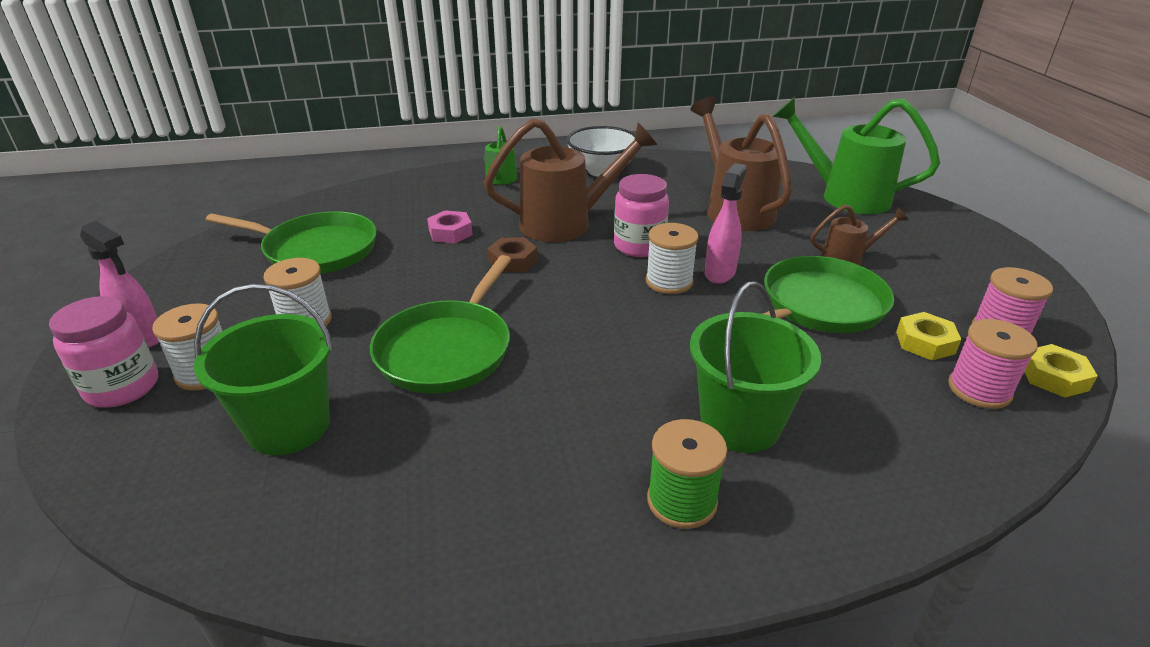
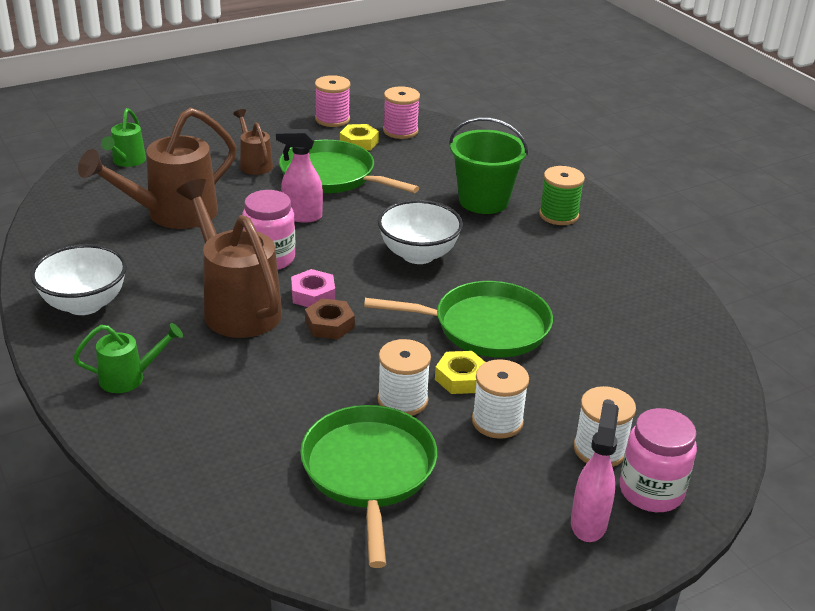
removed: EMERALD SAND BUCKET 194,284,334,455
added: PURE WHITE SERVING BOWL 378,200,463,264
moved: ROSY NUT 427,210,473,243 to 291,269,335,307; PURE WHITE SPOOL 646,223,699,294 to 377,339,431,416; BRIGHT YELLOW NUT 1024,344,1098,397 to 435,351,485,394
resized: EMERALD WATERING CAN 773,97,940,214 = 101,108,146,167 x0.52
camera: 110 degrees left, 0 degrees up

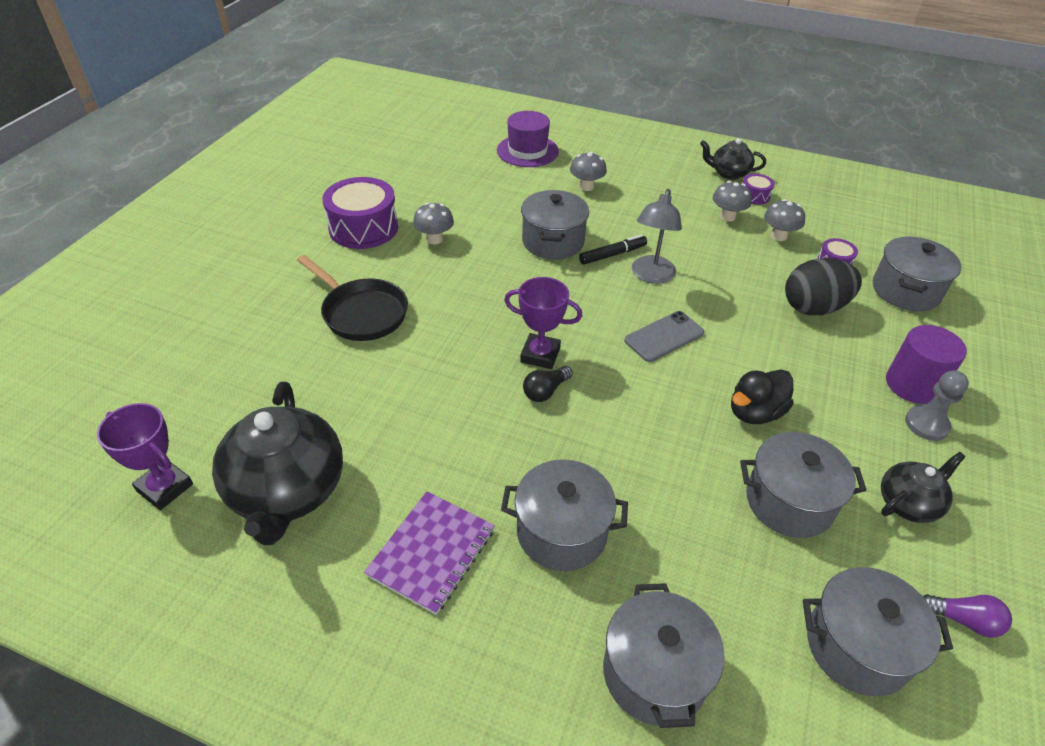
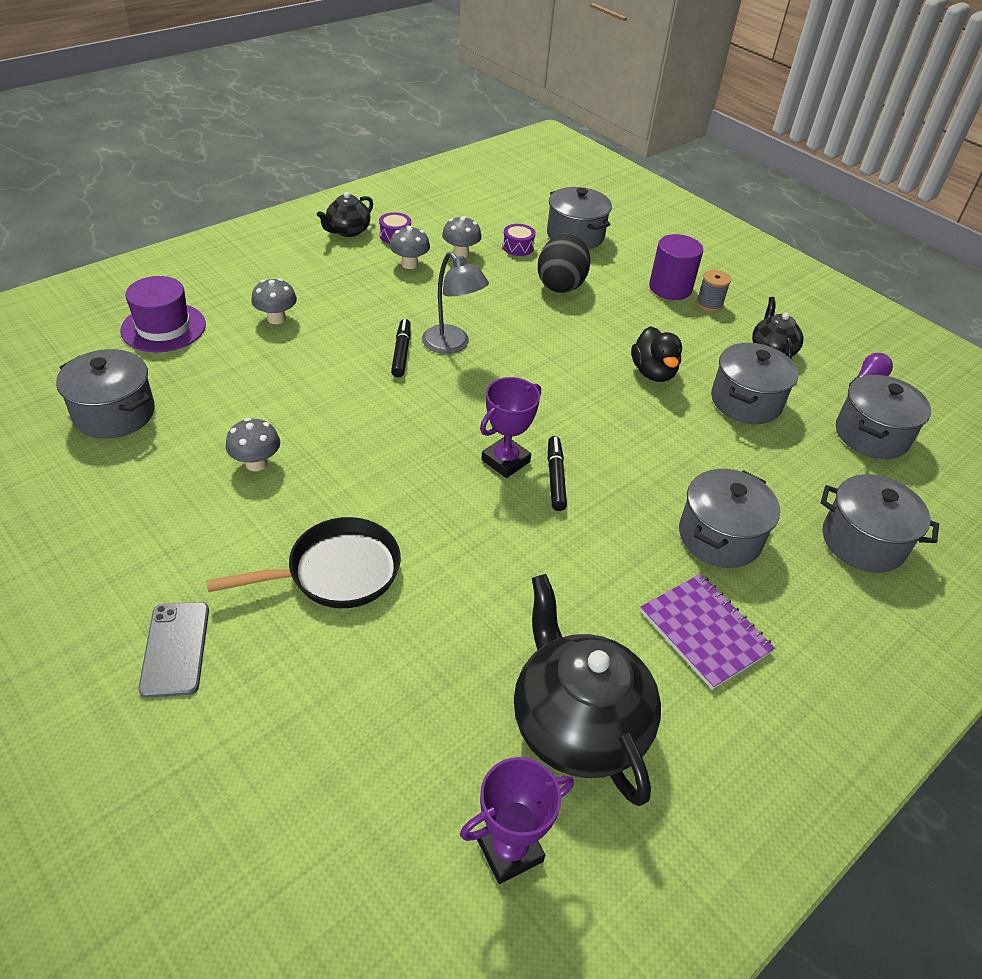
removed: PURPLE SNARE DRUM 322,177,398,249
moved: GRAY STOCKPOT 521,190,589,260 to 56,349,155,439; GRAY SMARTPHONE 624,311,704,362 to 138,602,209,698
replaced: BLACK BULB 523,366,573,402 to BLACK MARKER PEN 548,436,567,511; GRAY CHESS PAWN 905,370,969,441 to GRAY SPOOL 696,270,731,312
turned: BLACK CHINA TEAPOT 212,382,343,545 = 514,574,661,806 135 degrees counterclockwise
camera: 65 degrees left, 0 degrees up

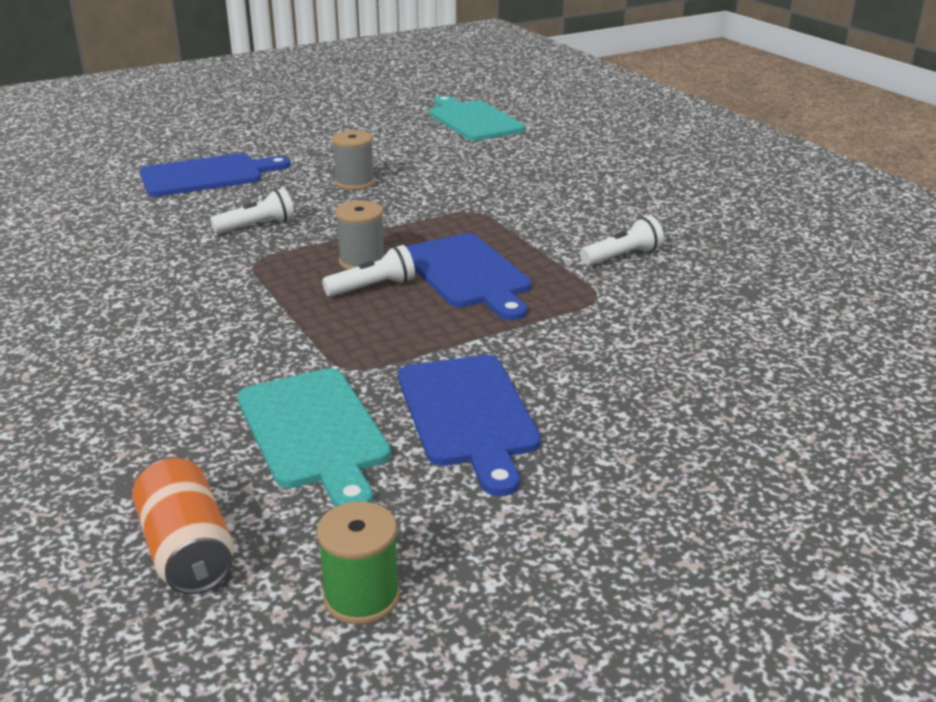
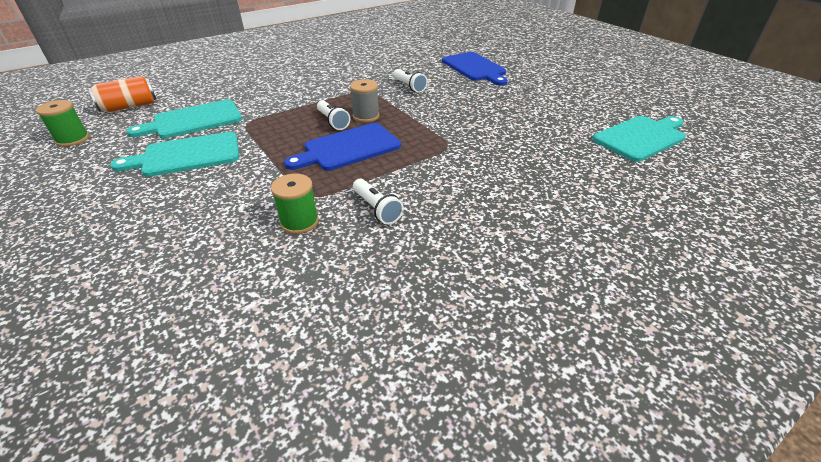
removed: GRAY SPOOL 332,130,375,190
added: EMERALD SPOOL 271,174,319,234
recoloured: COBALT CHOPPING BOARD 398,355,541,496 to AQUA CHOPPING BOARD 110,132,239,177
camera: 85 degrees right, 10 degrees up

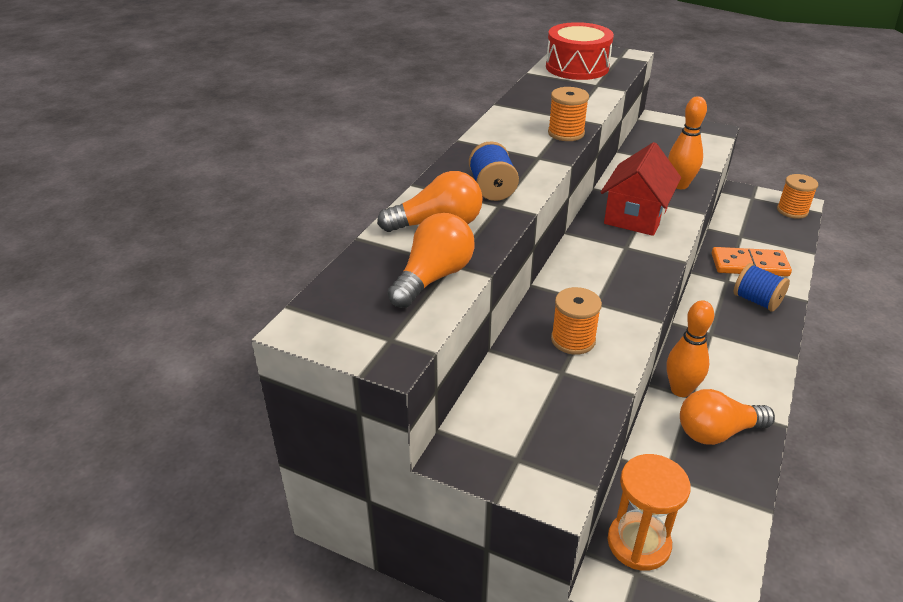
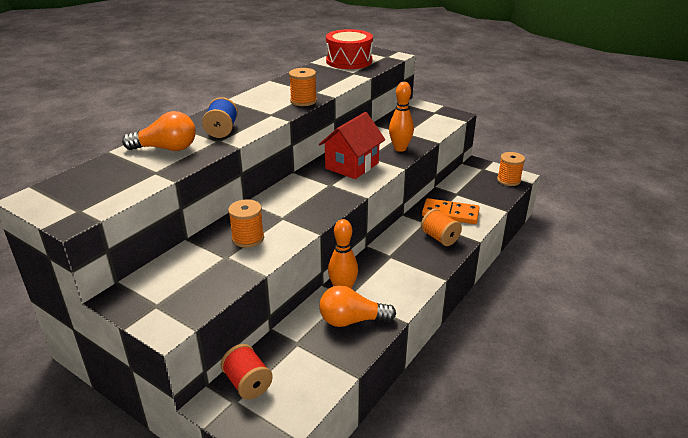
removed: ORANGE-COLOURED BULB 388,213,475,308
replaced: ORANGE-COLOURED SANDGLASS 608,454,691,571 to SCARLET SPOOL 221,344,273,399
recoloured: COBALT SPOOL 734,263,790,311 to ORANGE-COLOURED SPOOL 421,209,462,246
camera: 10 degrees right, 5 degrees down

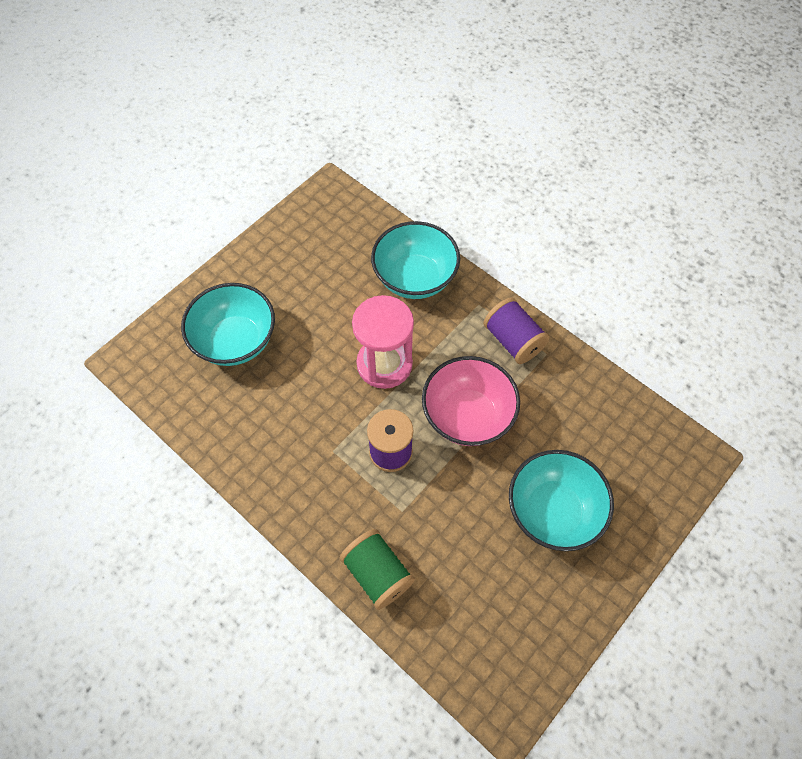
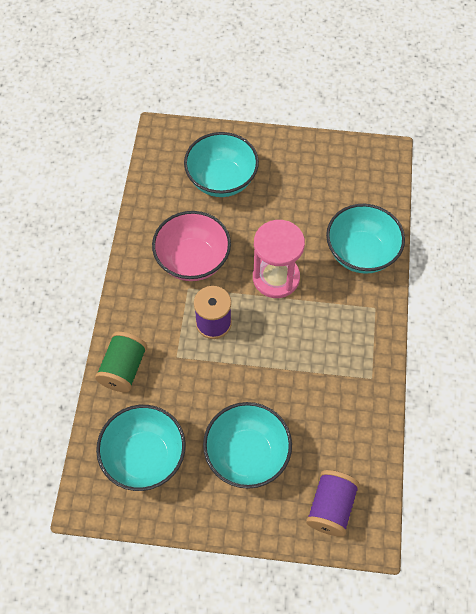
added: AQUA SERVING BOWL 96,405,186,491
moved: ROSY SERVING BOWL 422,356,520,446 to 152,211,231,281; PURPLE SPOOL 483,297,549,364 to 306,470,360,536
camera: 55 degrees right, 0 degrees up

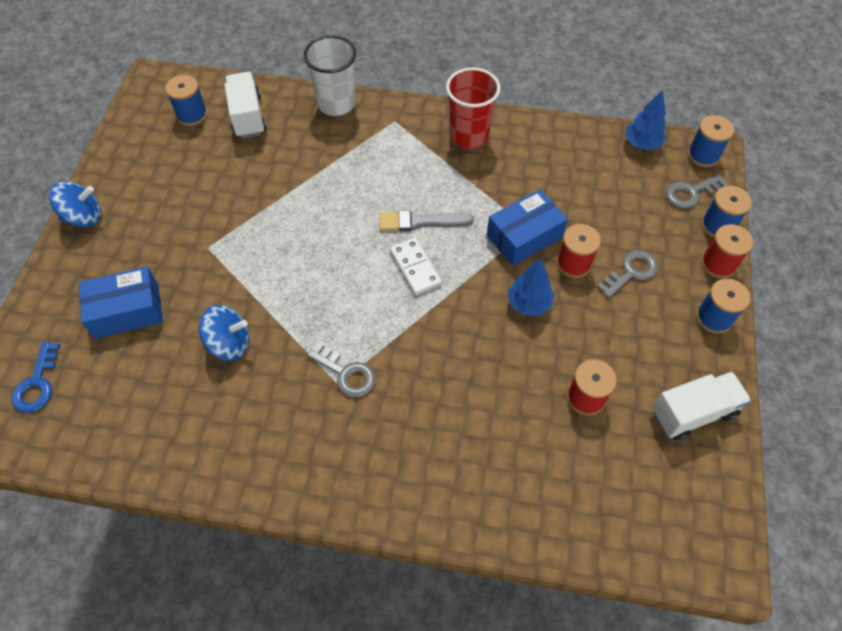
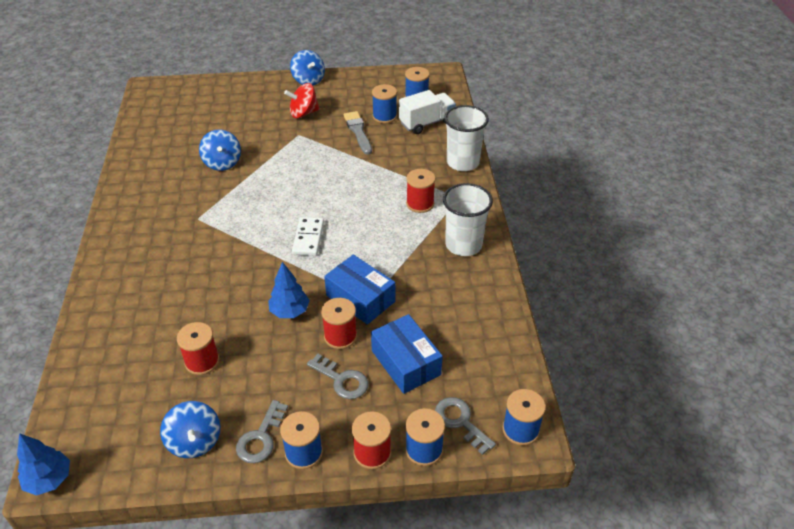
removed: COBALT LATCHKEY 12,342,61,413
added: SCARLET TOY TOP 284,83,320,118; COBALT SPOOL 372,84,397,124; SCARLET SPOOL 406,169,436,213
moved: COBALT PACKAGE 79,266,163,339 to 371,314,443,394; GRAY LATCHKEY 307,343,376,397 to 236,400,288,463; GRAY PAINT BRUSH 379,210,474,231 to 344,111,372,155; COBALT TREE 625,90,667,151 to 17,433,70,496
replaced: PURE WHITE TOY TRUCK 652,371,751,441 to COBALT TOY TOP 160,401,220,458
recoloured: SCARLET BEAKER 446,68,500,149 to PURE WHITE BEAKER 443,183,493,256
turned: PURE WHITE DOMINO PIECE 390,237,442,296 = 292,217,324,256 45 degrees counterclockwise
camera: 75 degrees right, 15 degrees down

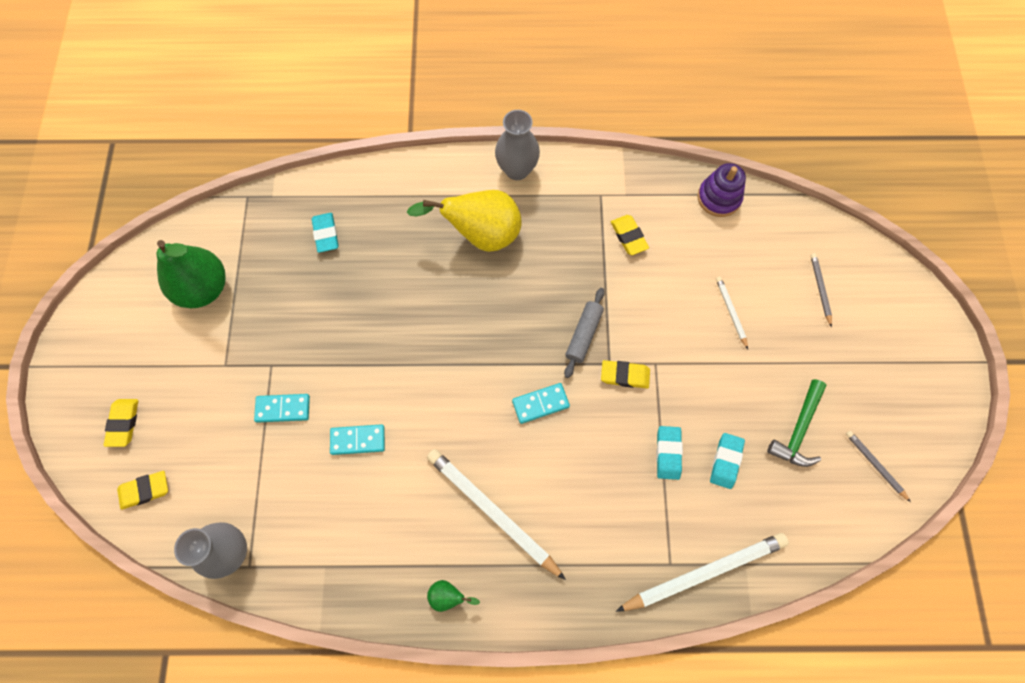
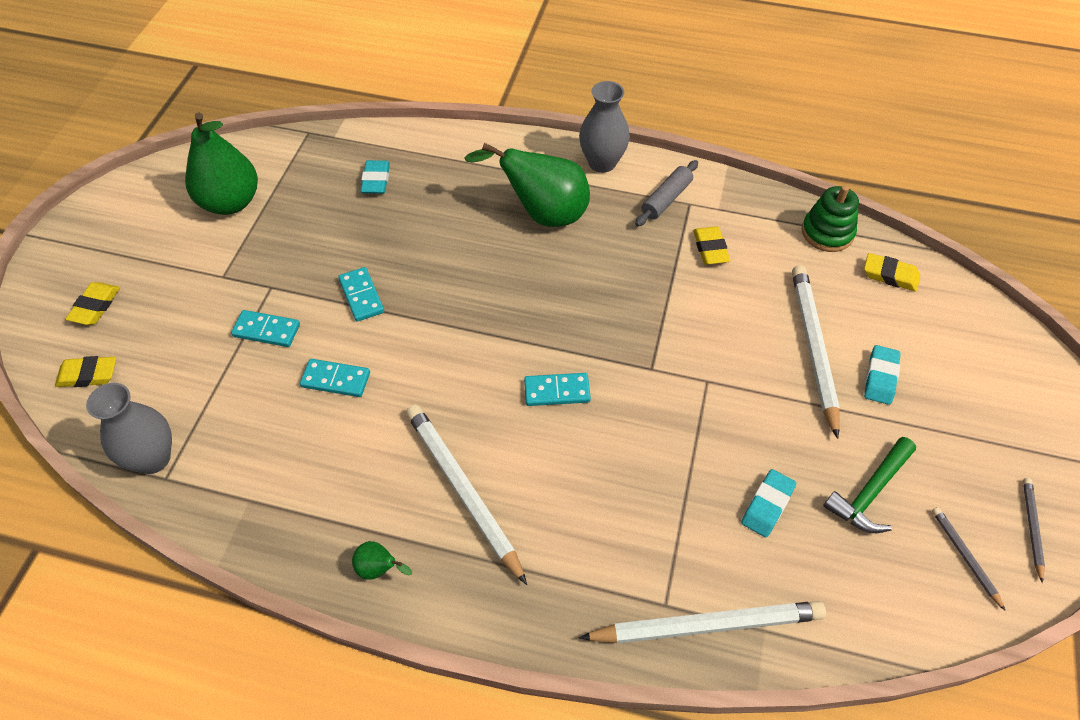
added: AQUA DOMINO PIECE 338,267,384,322
moved: GRAY PASTRY ROLLER 564,288,605,378 to 635,160,698,226; BRIGHT YELLOW GUM ERASER 601,360,650,388 to 864,253,920,291; AQUA GUM ERASER 656,426,683,480 to 864,345,901,405; GRAY LEAD PENCIL 811,253,832,327 to 1023,478,1045,583
recoloured: BRIGHT YELLOW TOY PEAR 407,190,522,252 to EMERALD TOY PEAR 464,143,590,227; PURPLE STACKING TOY 697,163,746,217 to EMERALD STACKING TOY 802,185,859,252
resized: PURE WHITE LEAD PENCIL 716,277,748,349 = 792,265,840,439 x2.07
camera: 15 degrees right, 15 degrees down

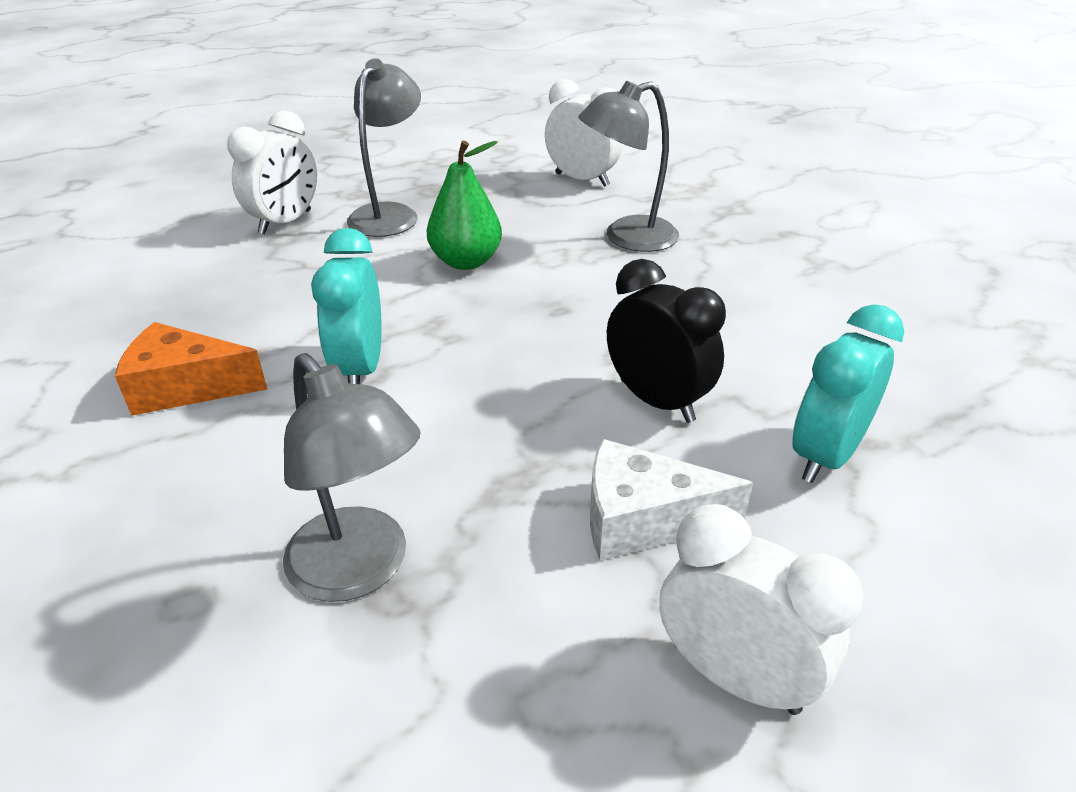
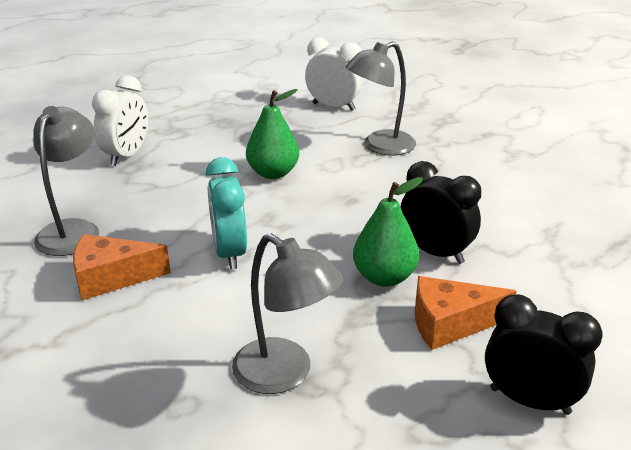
removed: AQUA CLOCK 792,304,904,483
added: EMERALD TOY PEAR 353,177,423,287
moved: GRAY DESK LAMP 347,58,421,237 to 33,106,99,256
recoloured: PURE WHITE PIECE OF CHEESE 590,439,753,560 to ORANGE-COLOURED PIECE OF CHEESE 415,276,517,350; PURE WHITE CLOCK 659,504,864,715 to BLACK CLOCK 485,294,602,415
camera: 10 degrees left, 5 degrees down

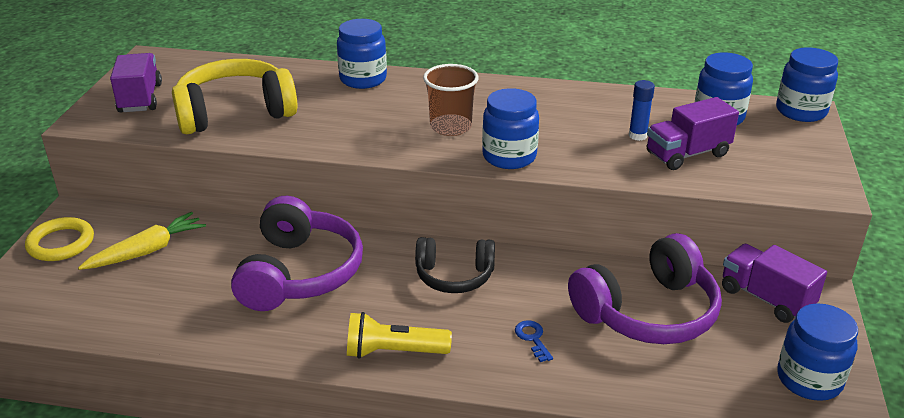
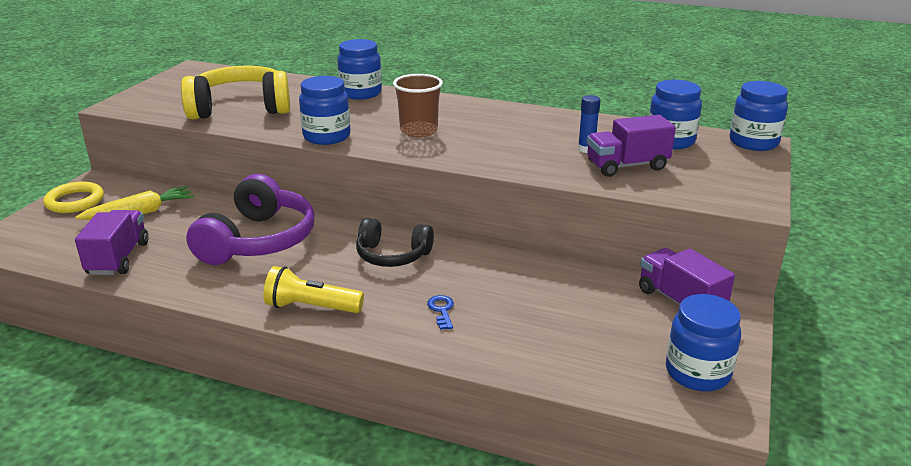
removed: PURPLE OVER-EAR HEADPHONES 568,233,722,344
moved: PURPLE TOY TRUCK 110,53,162,112 to 75,210,149,275; COBALT PRESERVE JAR 482,88,539,169 to 299,76,351,145
camera: 10 degrees right, 5 degrees down

